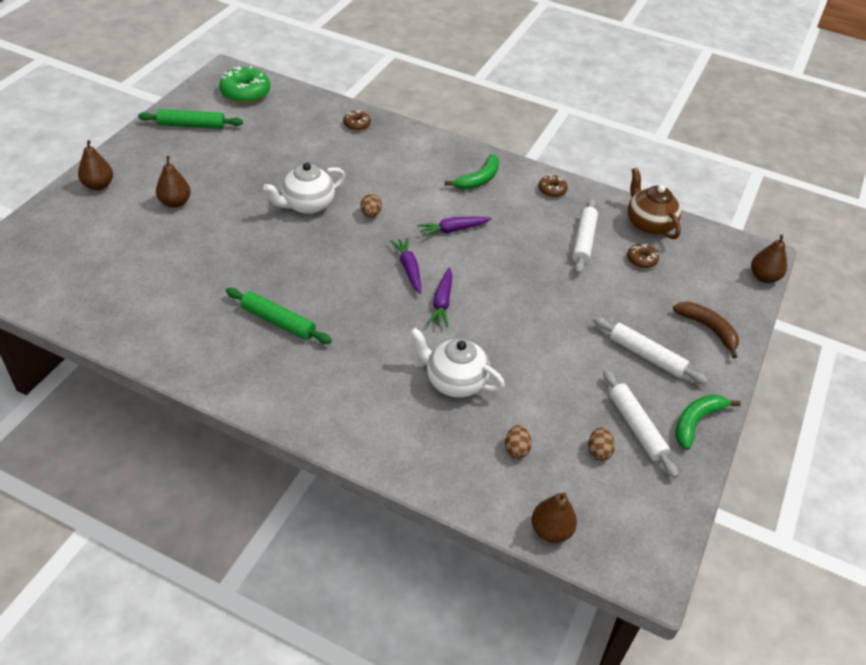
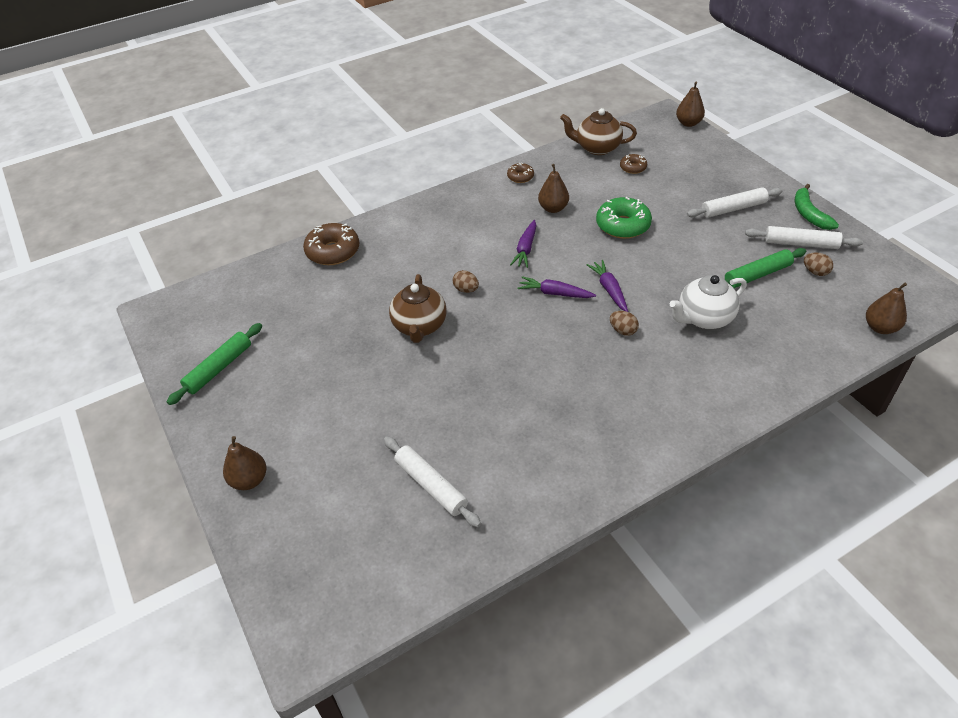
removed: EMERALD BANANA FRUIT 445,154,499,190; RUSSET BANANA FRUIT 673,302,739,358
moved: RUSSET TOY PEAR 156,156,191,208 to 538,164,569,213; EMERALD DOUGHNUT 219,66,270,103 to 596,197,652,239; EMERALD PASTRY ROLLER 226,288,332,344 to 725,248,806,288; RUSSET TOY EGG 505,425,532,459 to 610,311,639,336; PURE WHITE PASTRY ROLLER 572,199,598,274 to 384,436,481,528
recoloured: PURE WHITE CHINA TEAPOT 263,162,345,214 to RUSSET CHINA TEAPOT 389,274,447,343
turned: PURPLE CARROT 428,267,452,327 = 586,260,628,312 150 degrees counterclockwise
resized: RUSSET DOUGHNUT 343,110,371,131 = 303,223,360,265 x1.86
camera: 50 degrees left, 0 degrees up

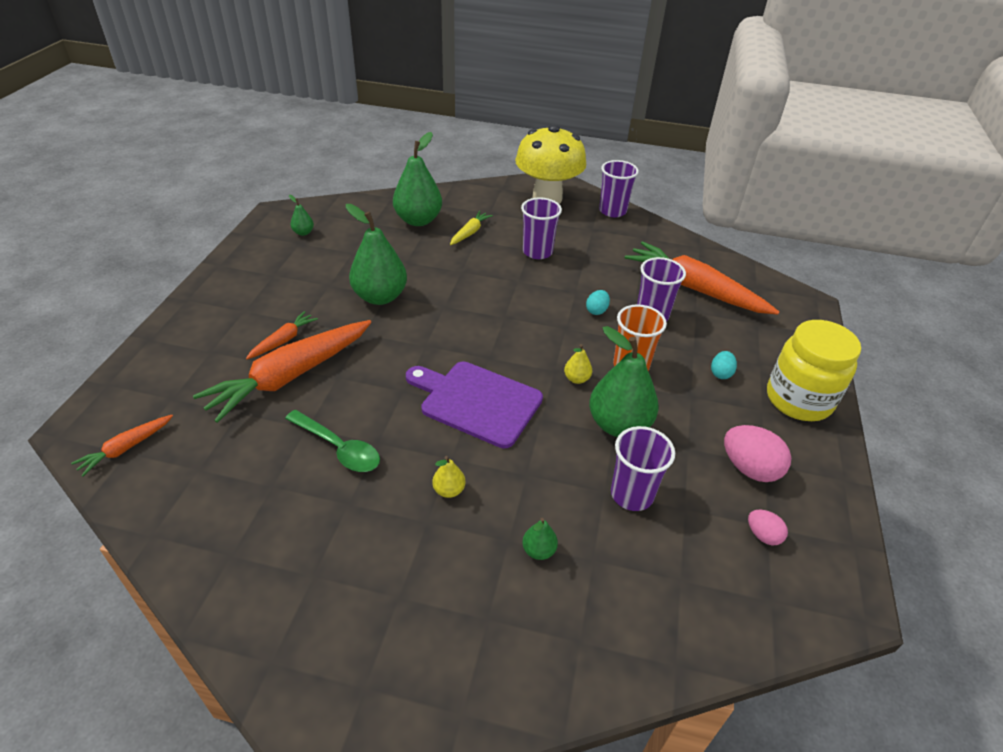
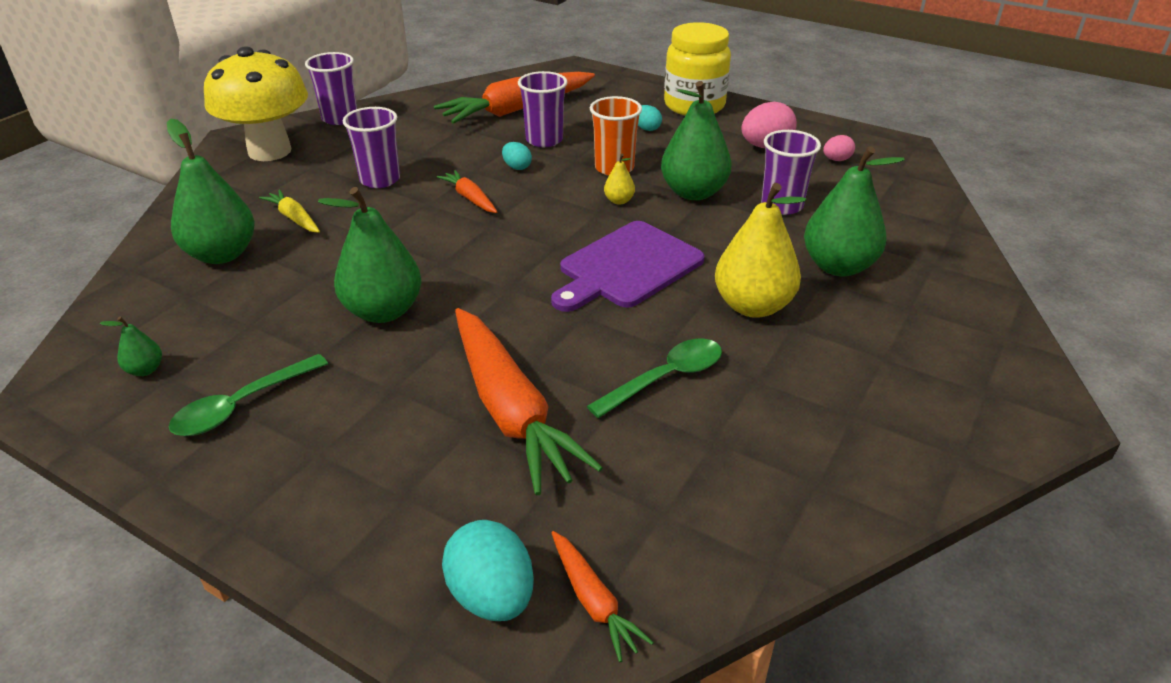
added: EMERALD TABLESPOON 169,354,328,436; AQUA TOY EGG 442,520,534,621
moved: ORANGE-COLOURED CARROT 246,311,318,359 to 437,170,497,213
resized: BRIGHT YELLOW TOY PEAR 432,456,466,498 = 715,183,806,318 x2.25; EMERALD TOY PEAR 522,518,558,560 = 804,146,904,276 x2.25
camera: 70 degrees left, 5 degrees down

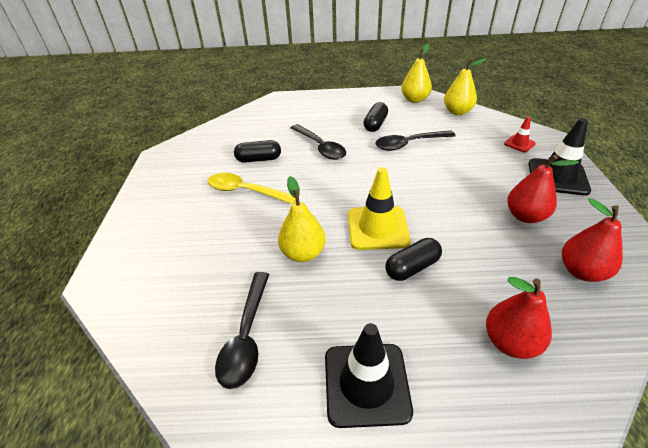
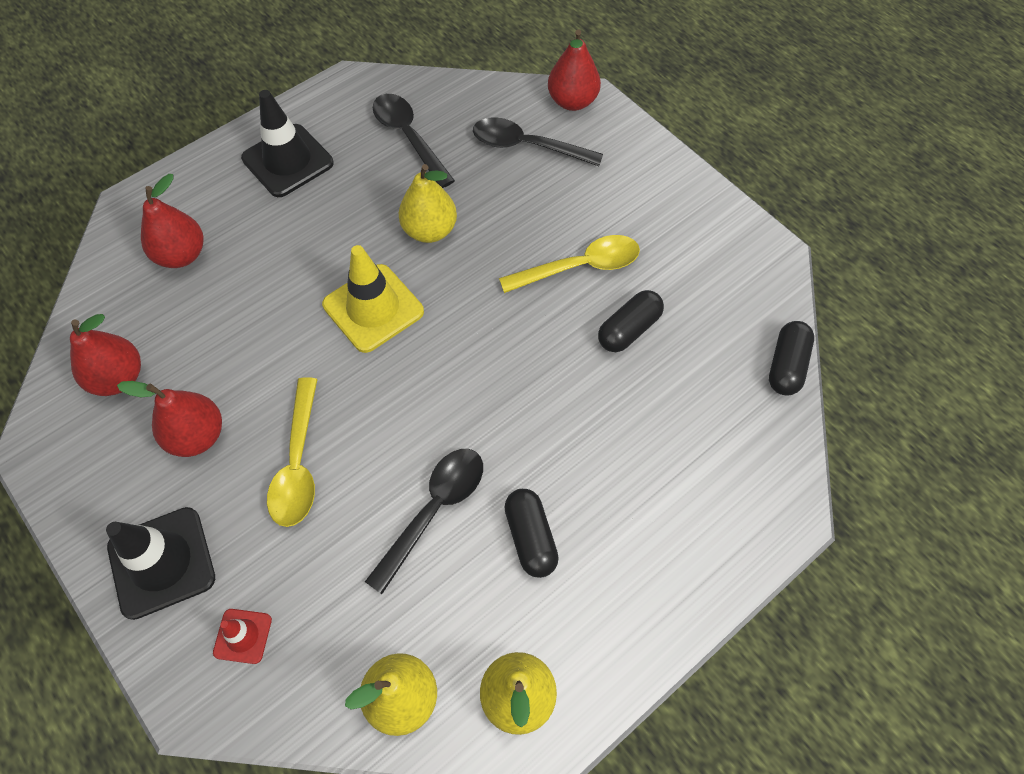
added: BRIGHT YELLOW TABLESPOON 267,377,318,527; SCARLET TOY PEAR 548,29,601,111
moved: BLACK TABLESPOON 291,124,346,160 to 473,117,603,166; BLACK PILL 385,238,442,281 to 769,321,814,396
camera: 140 degrees right, 20 degrees up

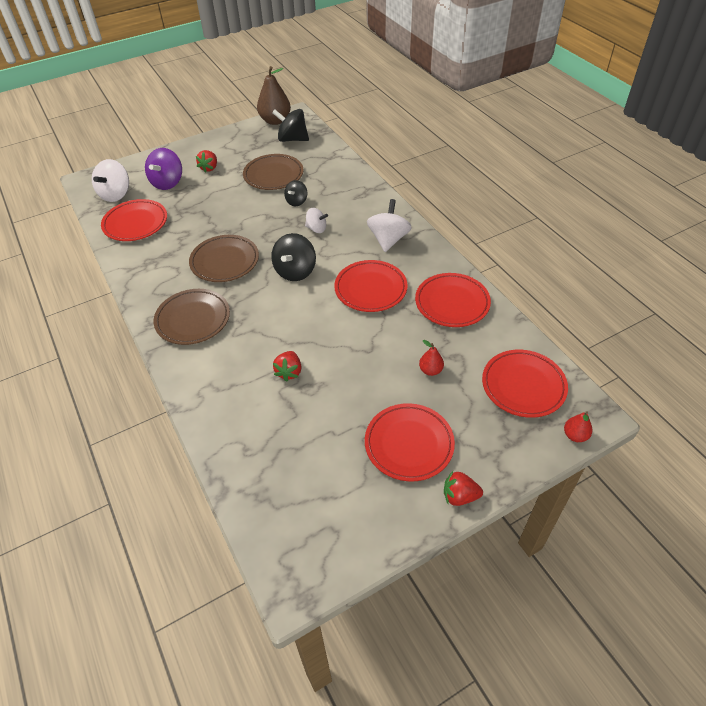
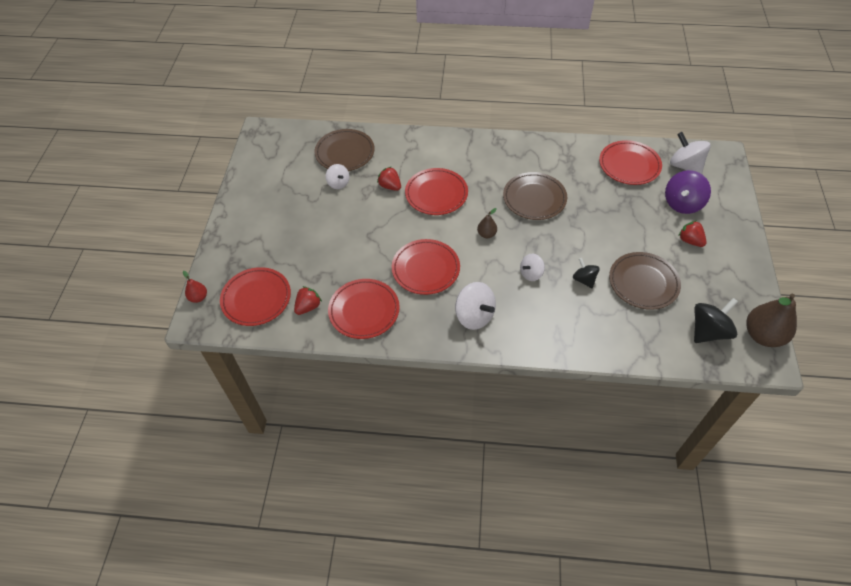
removed: SCARLET TOY PEAR 419,340,444,376
added: PURE WHITE TOY TOP 326,164,349,189
moved: RUSSET DINNER PLATE 153,289,230,345 to 315,129,375,171; SCARLET DINNER PLATE 365,403,455,482 to 405,168,468,215; SCARLET STRAWBERRY 444,471,483,506 to 294,286,322,315
replaced: BLACK TOY TOP 271,233,316,281 to RUSSET TOY PEAR 477,208,497,238
turned: PURPLE TOY TOP 145,148,182,190 = 665,170,711,214 105 degrees counterclockwise
camera: 125 degrees right, 5 degrees up

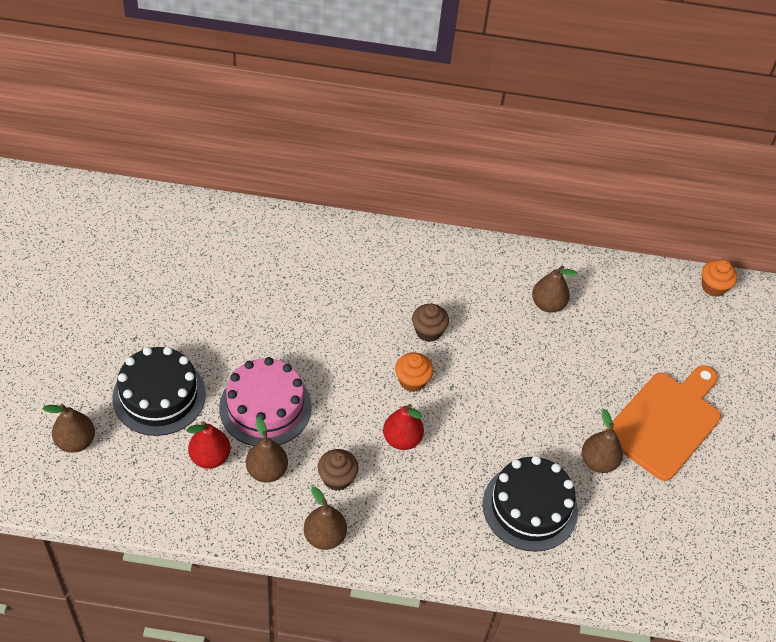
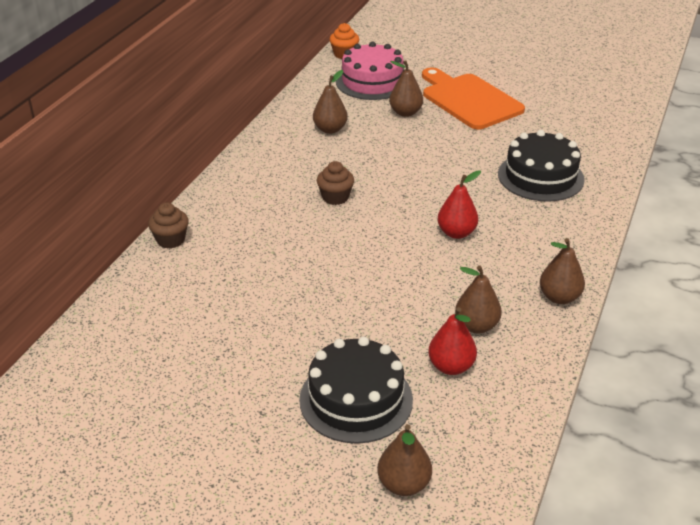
removed: ORANGE-COLOURED CUPCAKE 395,352,433,392
moved: ROSY LAYER CAKE 219,357,312,446 to 336,42,404,100; RUSSET CUPCAKE 318,449,359,491 to 148,203,189,249; RUSSET TOY PEAR 582,409,623,473 to 389,60,423,117
camera: 70 degrees left, 15 degrees down

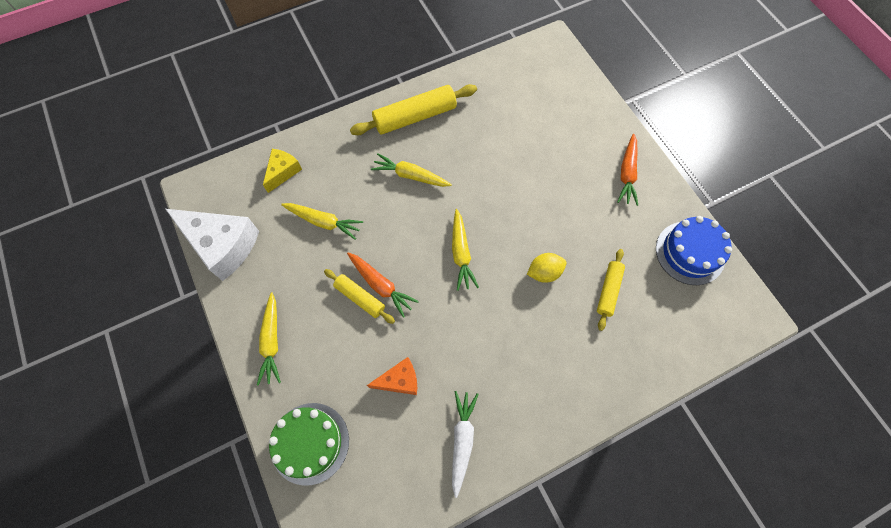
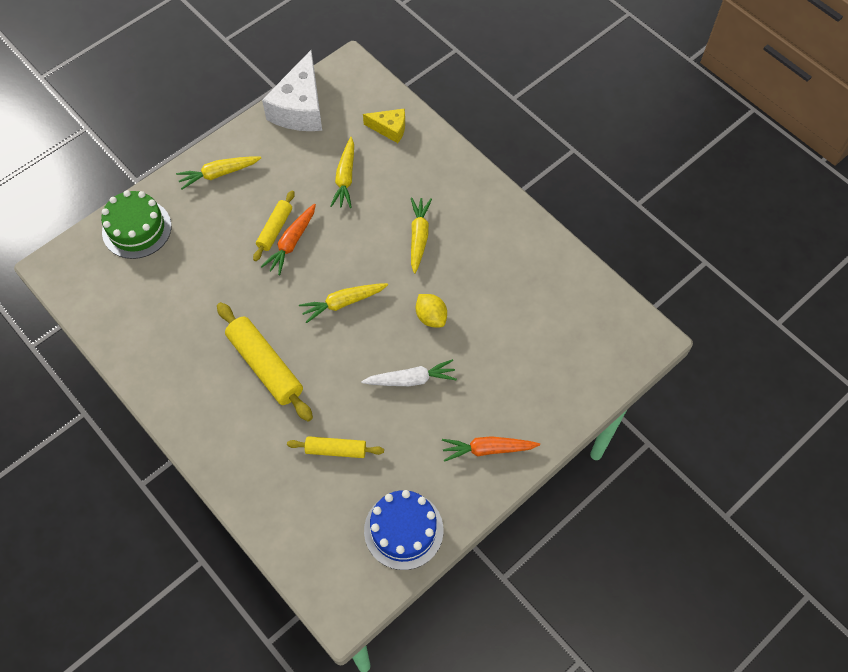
removed: ORANGE-COLOURED PIECE OF CHEESE 367,357,417,395
moved: BRIGHT YELLOW PASTRY ROLLER 350,84,477,135 to 217,302,313,422; PURE WHITE CARROT 452,391,479,498 to 361,359,457,386; BRIGHT YELLOW LEMON 527,253,567,283 to 416,294,447,328
camera: 75 degrees right, 5 degrees down

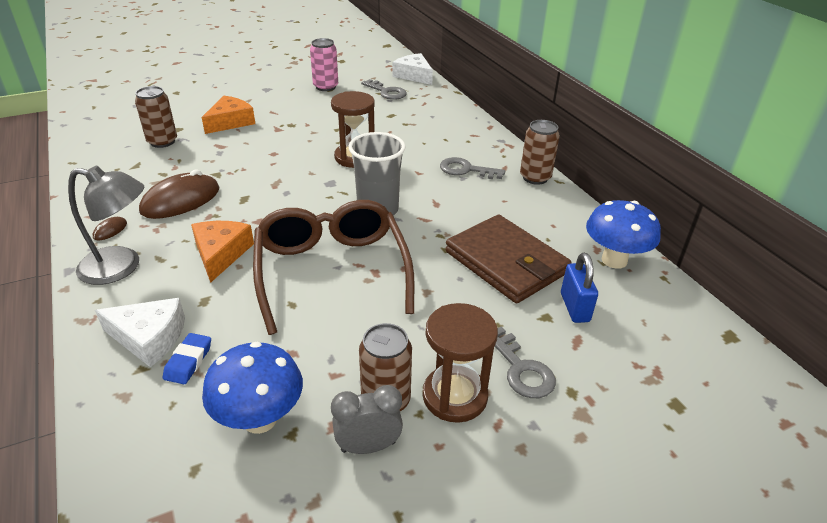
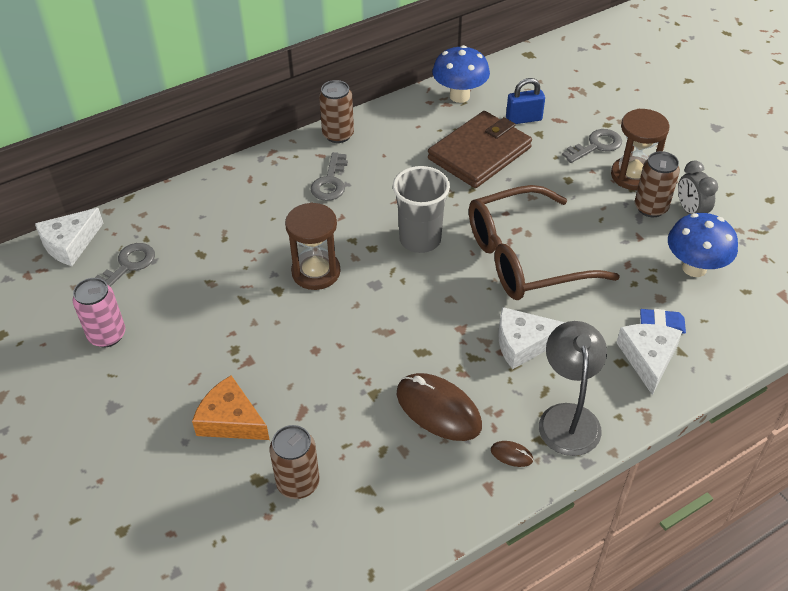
recoloured: ORANGE-COLOURED PIECE OF CHEESE 191,221,254,283 to PURE WHITE PIECE OF CHEESE 499,307,565,369
camera: 95 degrees left, 10 degrees up

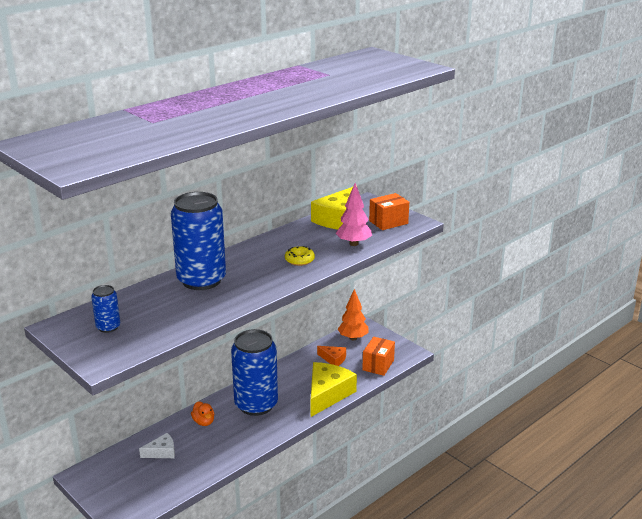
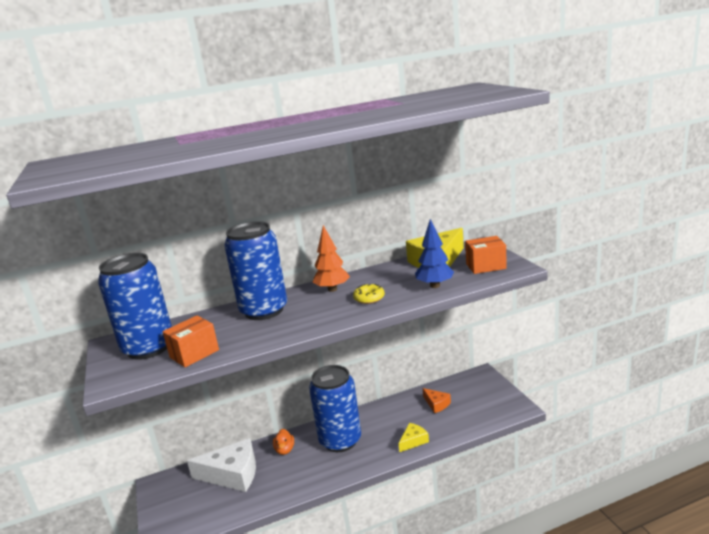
moved: ORANGE-COLOURED TREE 338,289,369,340 to 312,225,350,292; ORANGE-COLOURED PACKAGE 362,337,395,376 to 163,315,219,368
recoloured: ROSY TREE 336,183,372,246 to COBALT TREE 415,219,454,288
resized: COBALT SODA CAN 91,285,120,333 = 98,253,172,360 x2.22; PURE WHITE PIECE OF CHEESE 139,433,175,458 = 187,438,256,492 x1.97; BRIGHT YELLOW PIECE OF CHEESE 311,362,357,417 = 398,423,429,452 x0.51
camera: 25 degrees right, 5 degrees down

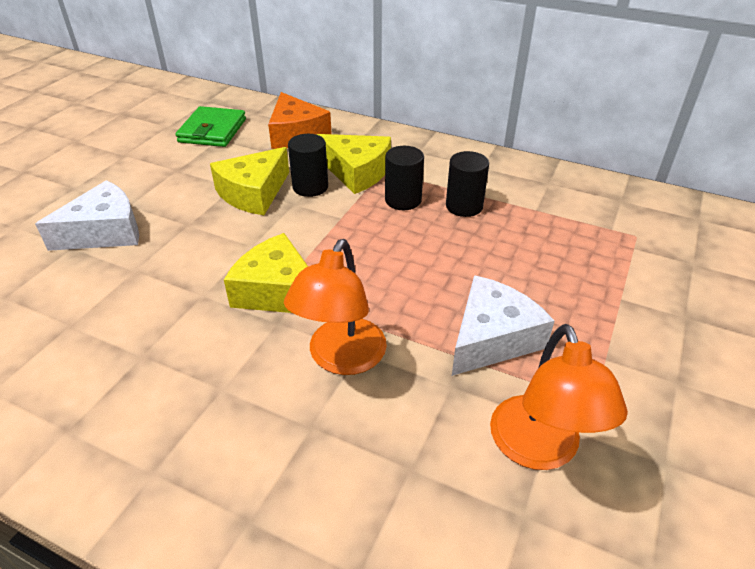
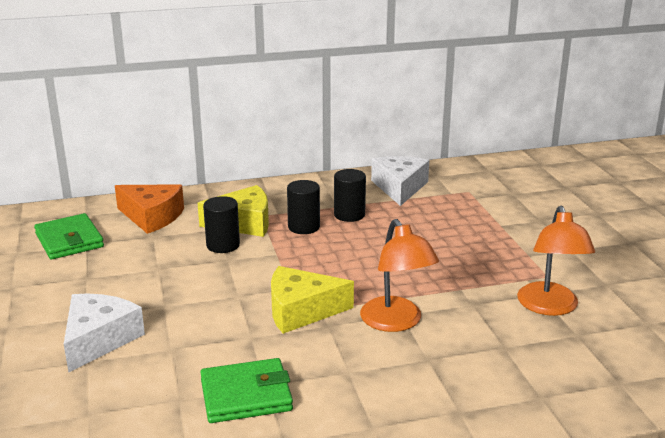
removed: BRIGHT YELLOW PIECE OF CHEESE 210,147,289,215
added: EMERALD BILLFOLD 200,358,293,423
moved: PURE WHITE PIECE OF CHEESE 452,275,555,376 to 371,156,429,206
turned: ORANGE-COLOURED DESK LAMP 490,324,628,470 = 517,206,595,316 45 degrees clockwise
camera: 40 degrees left, 15 degrees down

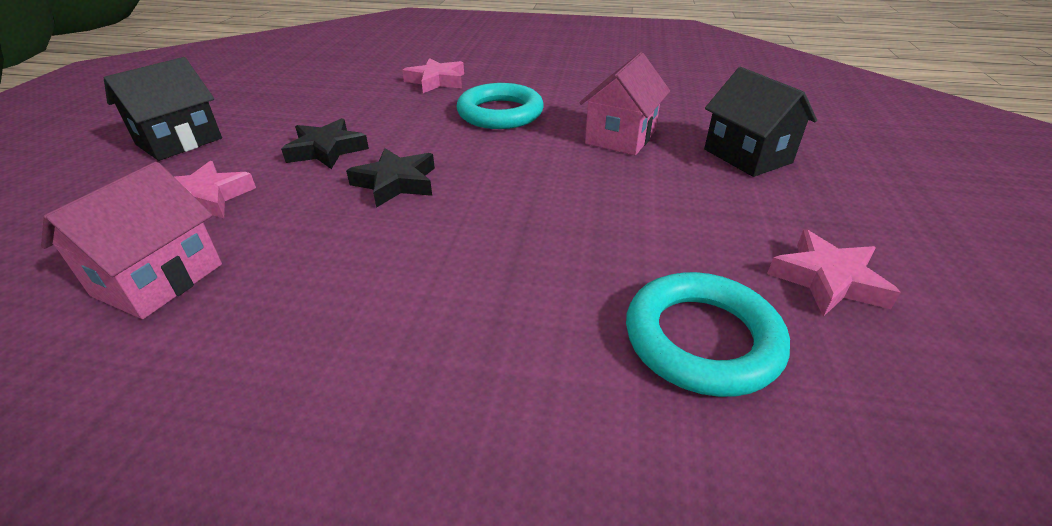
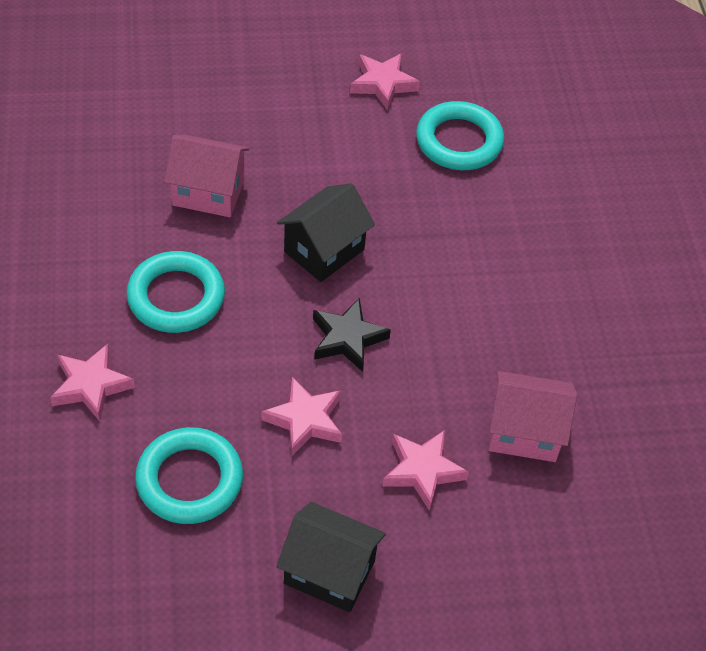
added: AQUA RING 135,427,243,524
moved: BLACK HOUSE 704,67,817,177 to 277,183,375,282
recoloured: BLACK FIVE-POINTED STAR 281,118,369,169 to ROSY FIVE-POINTED STAR 261,377,342,456
camera: 110 degrees left, 15 degrees up

